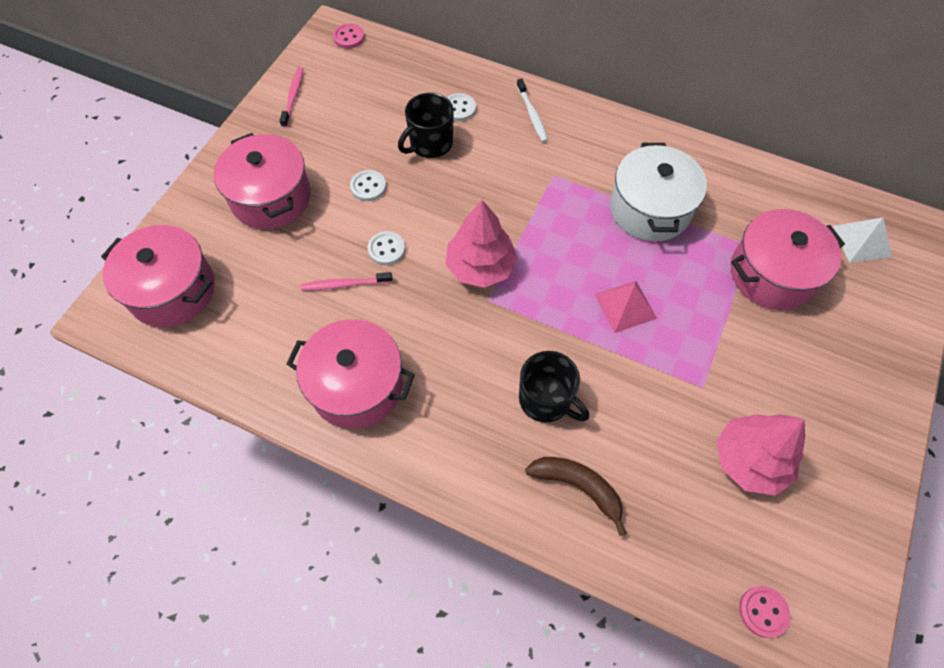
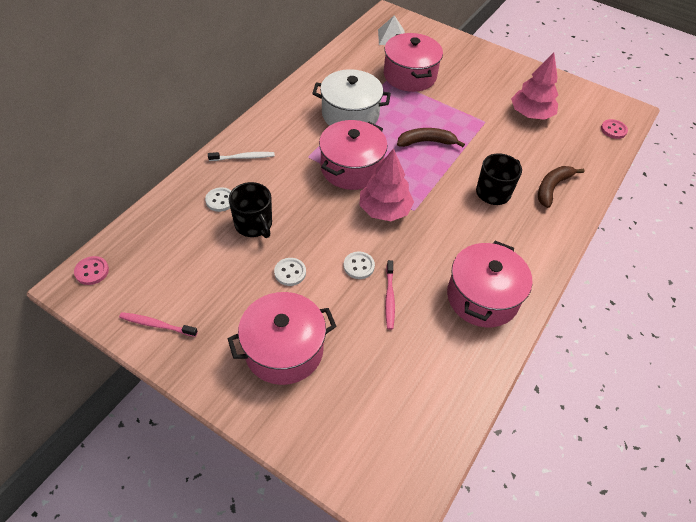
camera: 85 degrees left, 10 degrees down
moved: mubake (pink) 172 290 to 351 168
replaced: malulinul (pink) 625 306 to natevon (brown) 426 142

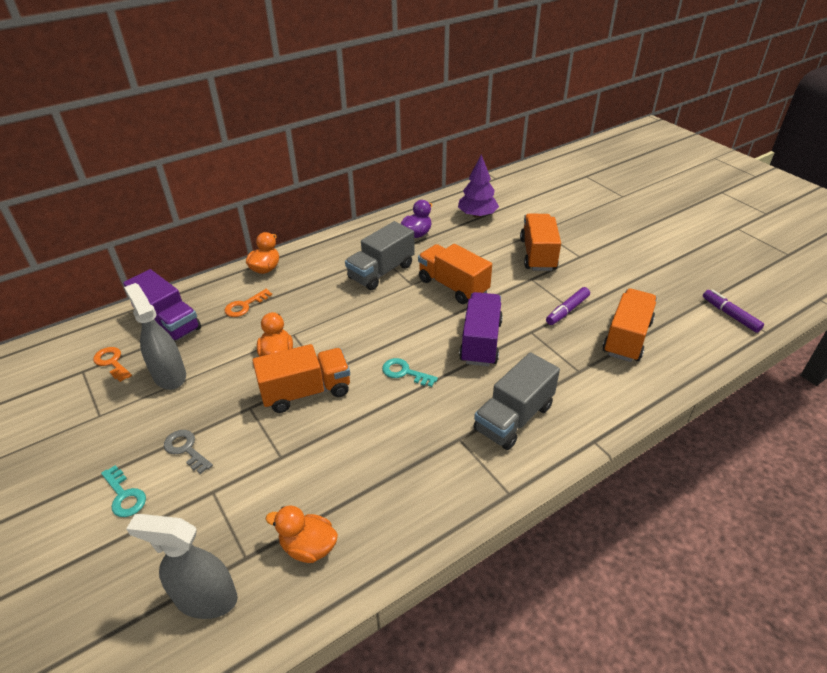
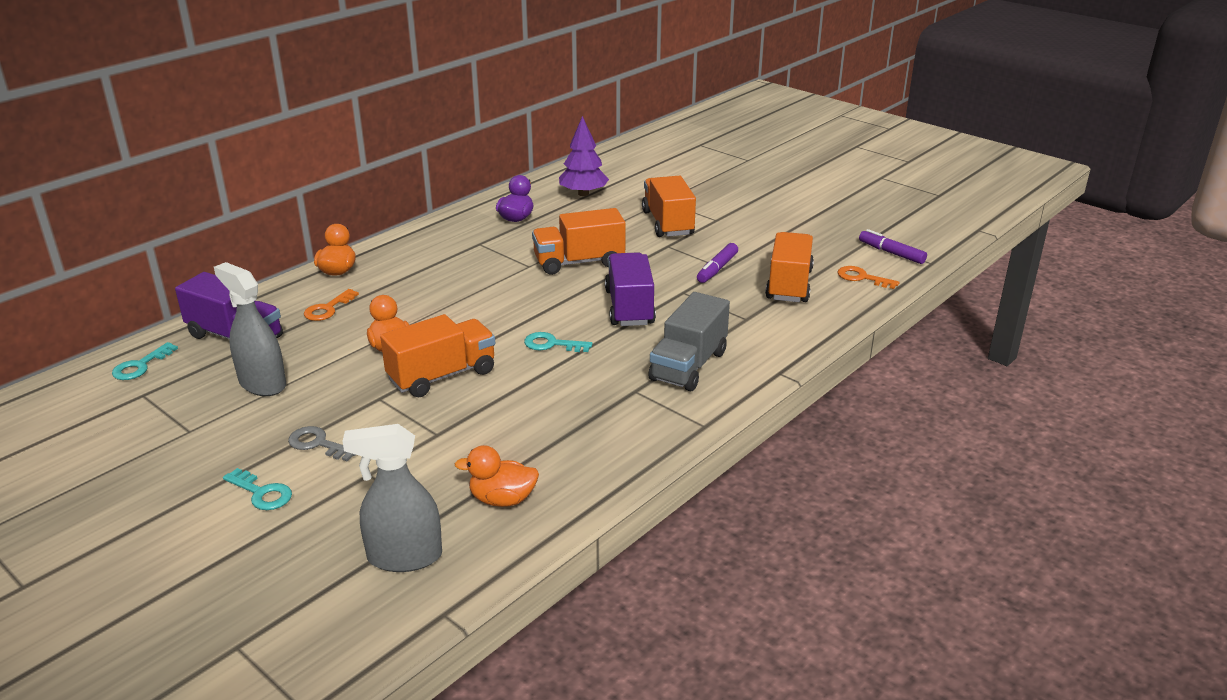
camera: 15 degrees left, 10 degrees down
removed: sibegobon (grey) 381 272
added: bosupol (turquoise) 141 366
moved: bosupol (orange) 112 362 to 862 278
turned: sibegobon (orange) 453 286 = 579 262 45 degrees counterclockwise

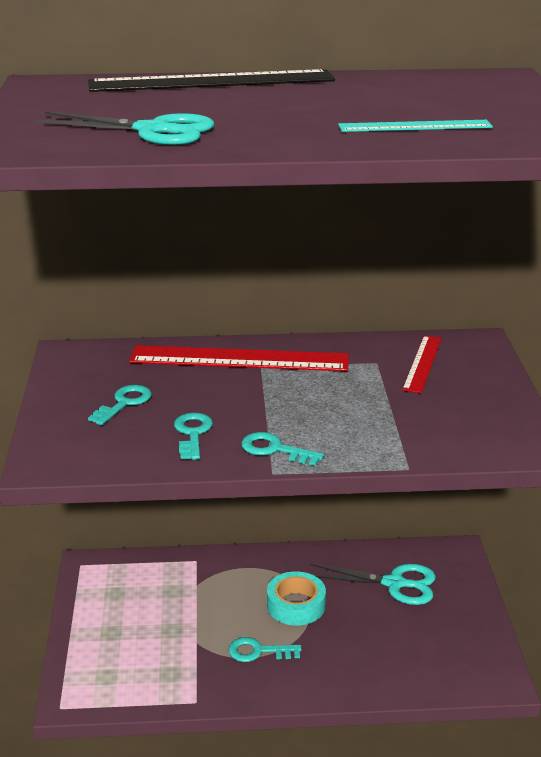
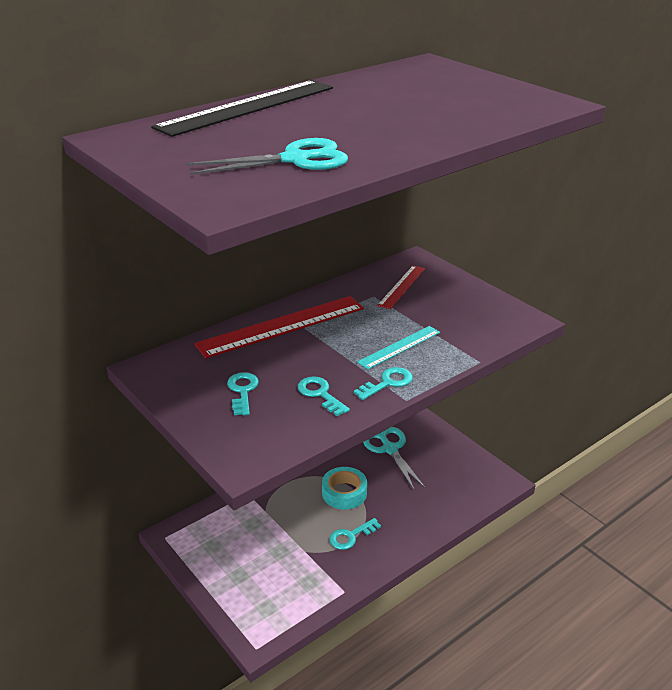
camera: 35 degrees left, 5 degrees up
moved: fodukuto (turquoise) 415 126 to 399 347
turned: bosupol (turquoise) 275 450 = 387 383 150 degrees clockwise; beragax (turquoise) 394 584 = 390 449 90 degrees counterclockwise; fodukuto (red) 422 363 = 402 286 45 degrees clockwise

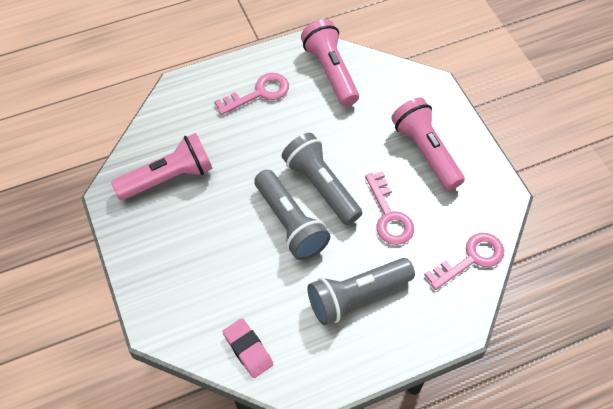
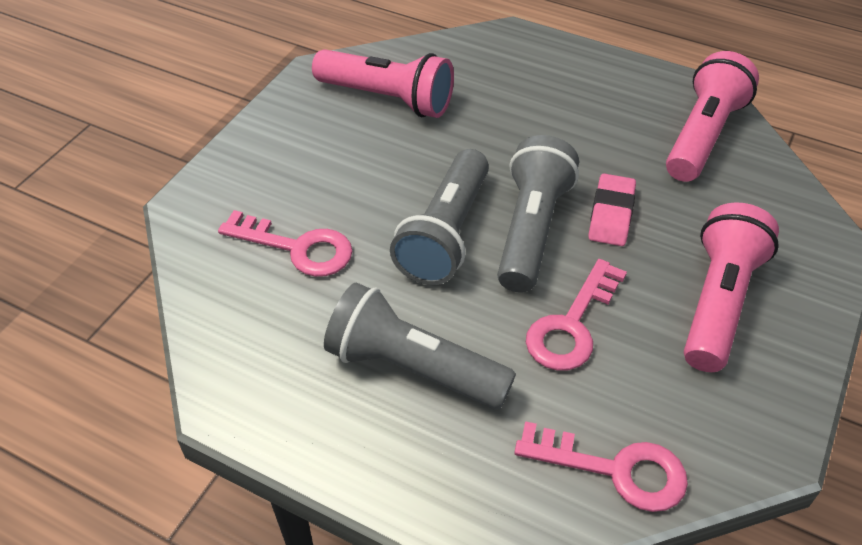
camera: 50 degrees right, 10 degrees down
moved: bosupol (pink) 259 93 to 297 248; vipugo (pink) 248 349 to 611 214

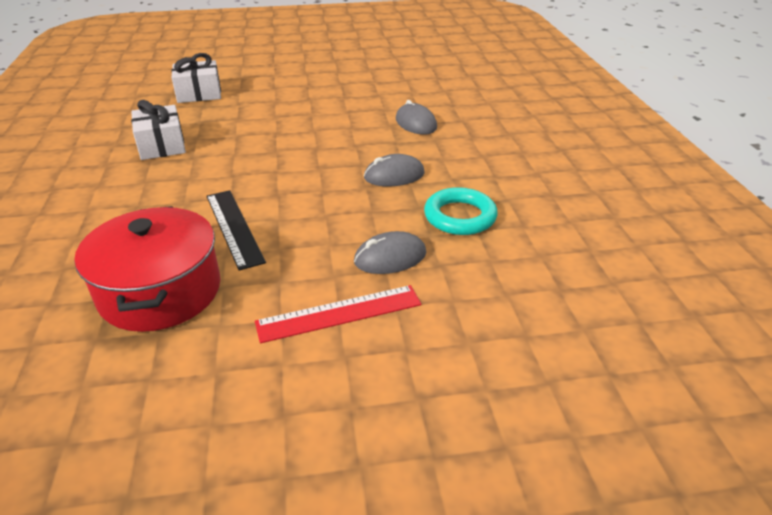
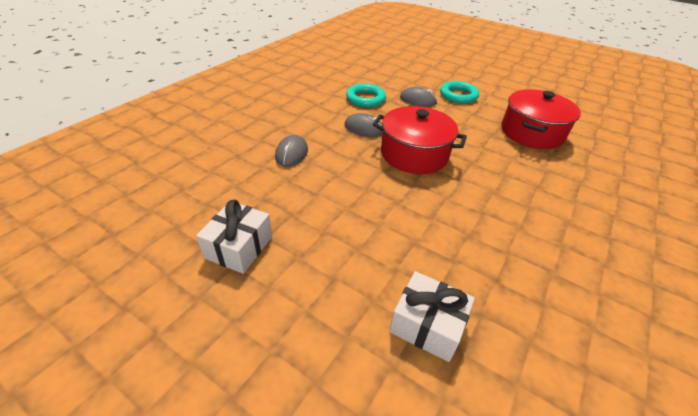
camera: 140 degrees left, 5 degrees up
removed: fodukuto (black) 234 227
added: mubake (red) 414 154
moved: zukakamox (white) 162 145 to 239 247
replaced: fodukuto (red) 339 313 to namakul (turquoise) 458 95

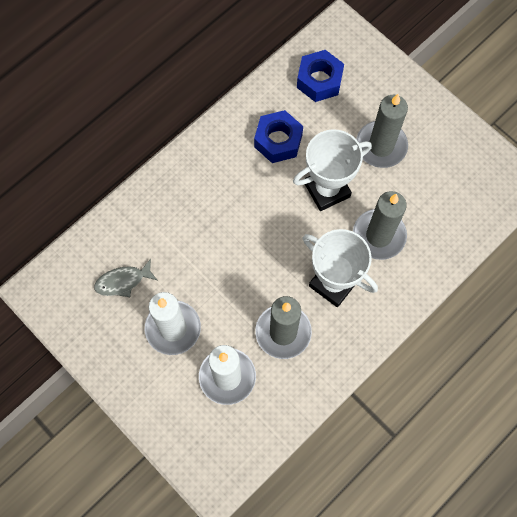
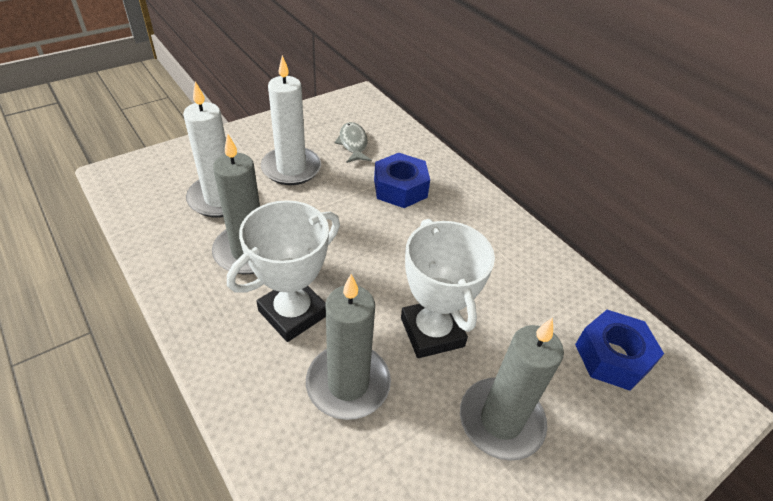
camera: 95 degrees right, 25 degrees down
moved: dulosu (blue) 278 141 to 400 188

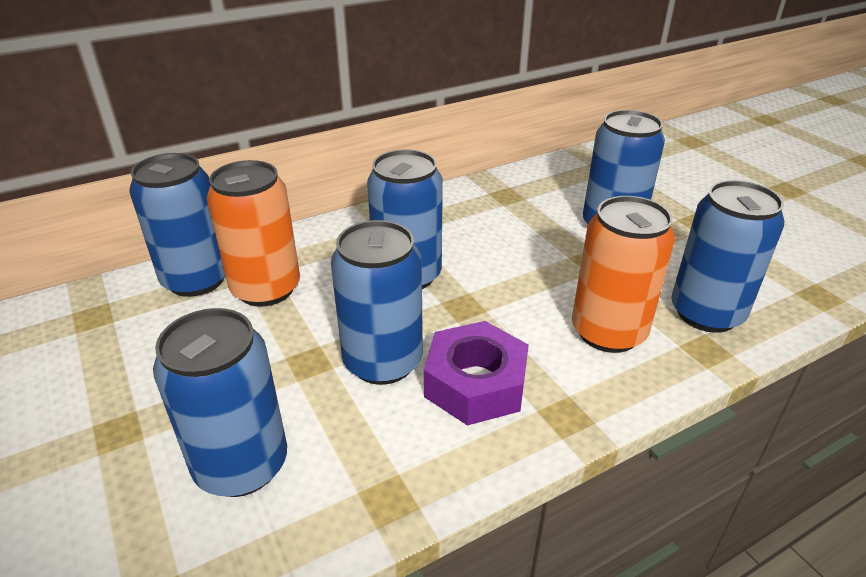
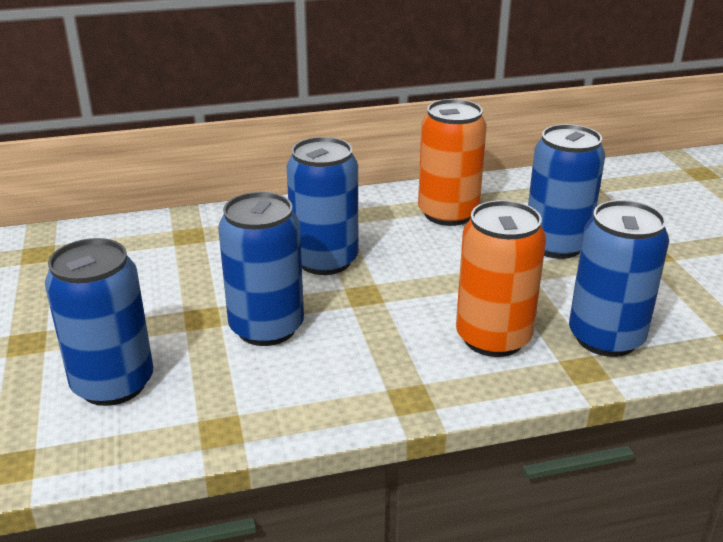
camera: 15 degrees right, 5 degrees down
removed: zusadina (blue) 196 280; dulosu (purple) 475 384
moved: zusadina (orange) 266 289 to 448 214

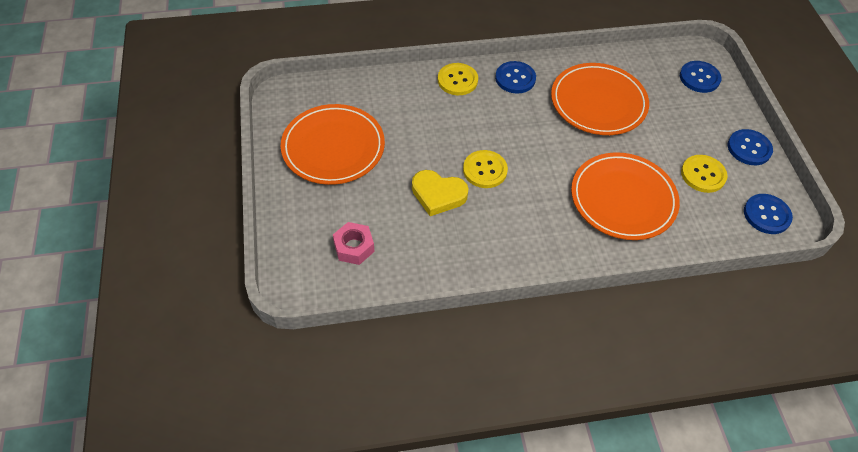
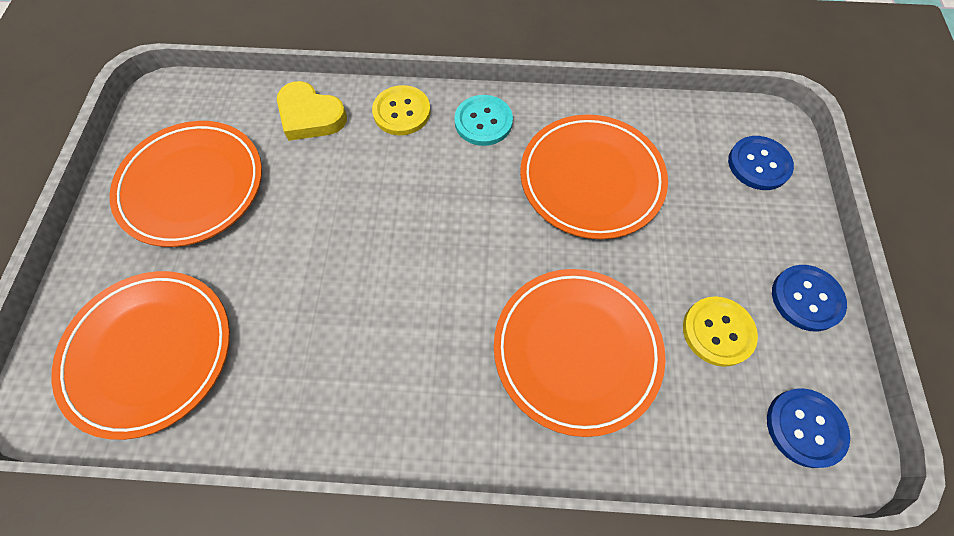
camera: 15 degrees right, 10 degrees up
removed: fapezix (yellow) 485 170
moved: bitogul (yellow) 438 195 to 310 116
replaced: dulosu (pink) 354 247 to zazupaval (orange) 149 353
recoloured: fapezix (blue) 515 78 to fapezix (turquoise) 483 122

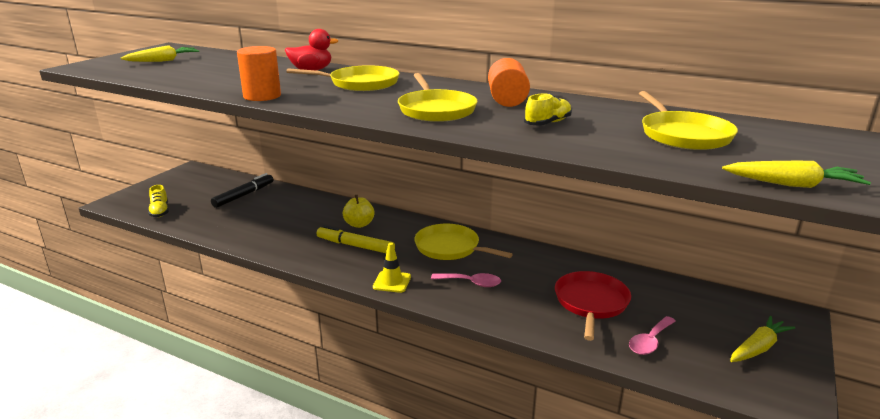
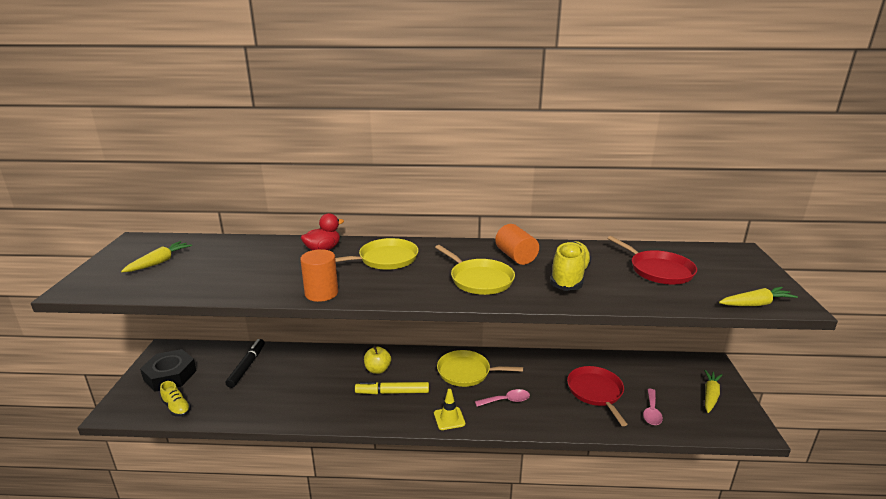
camera: 25 degrees left, 0 degrees up
added: dulosu (black) 170 375
recoloured: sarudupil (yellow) 683 135 to sarudupil (red) 658 270
resized: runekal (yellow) 547 123 = 569 277 x1.75

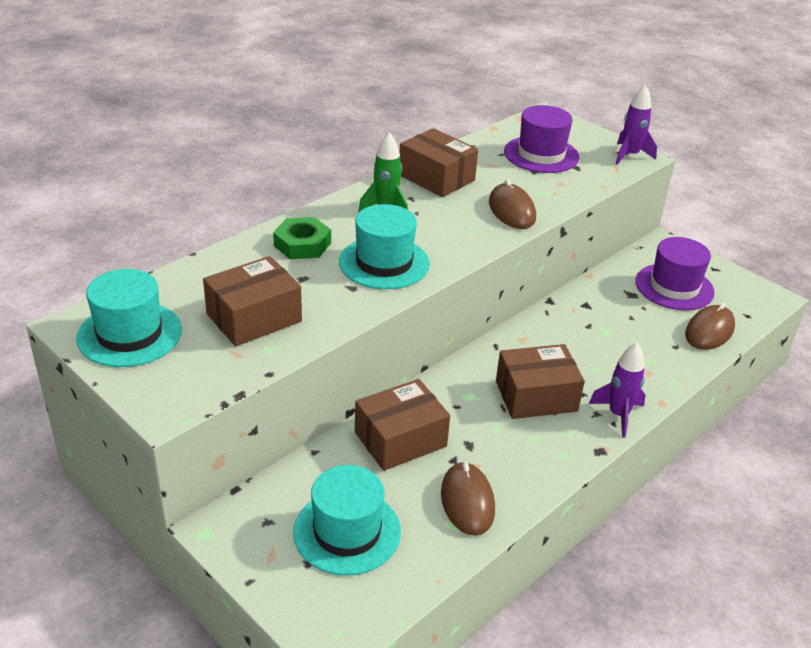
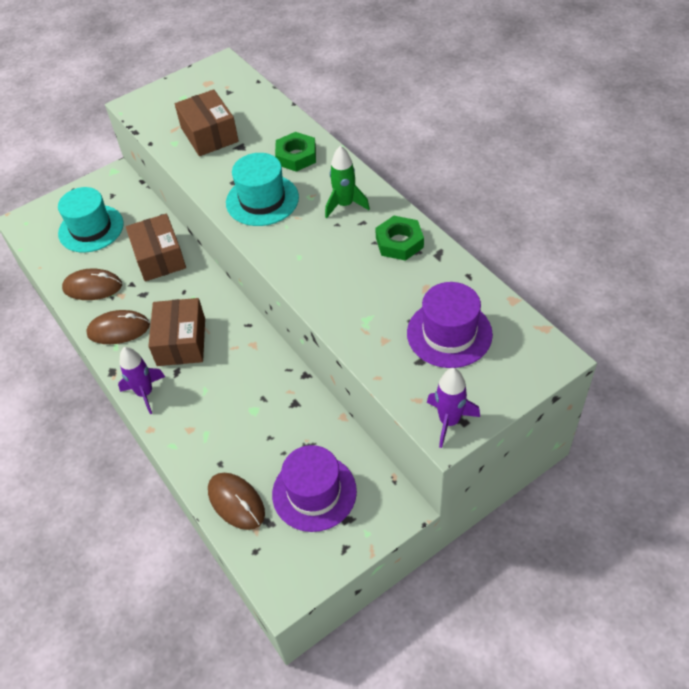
camera: 105 degrees right, 15 degrees up
removed: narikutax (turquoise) 129 334
moved: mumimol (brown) 511 210 to 119 329
replaced: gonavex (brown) 436 178 to dulosu (green) 399 242

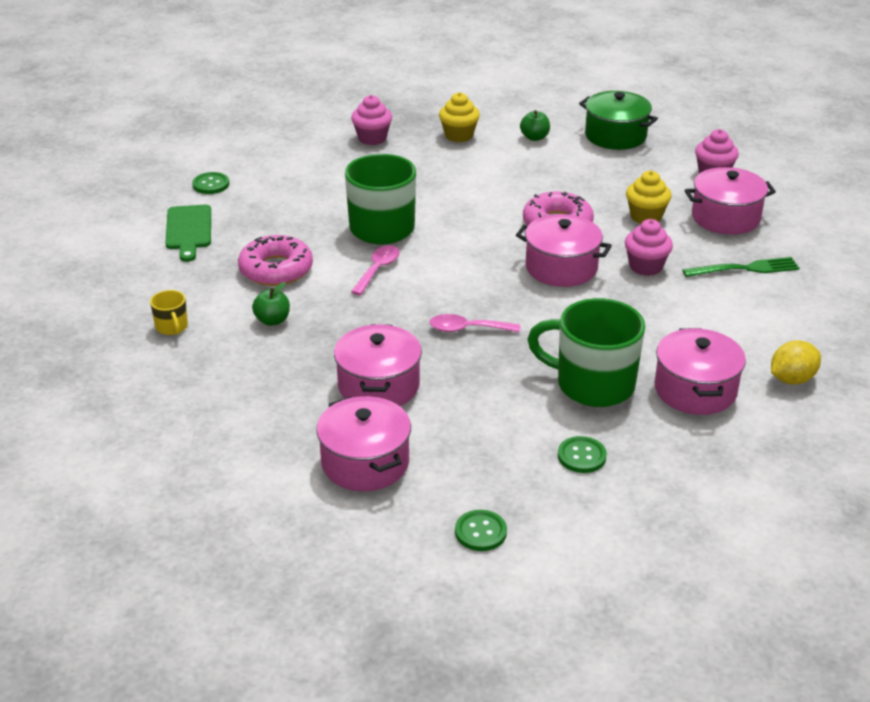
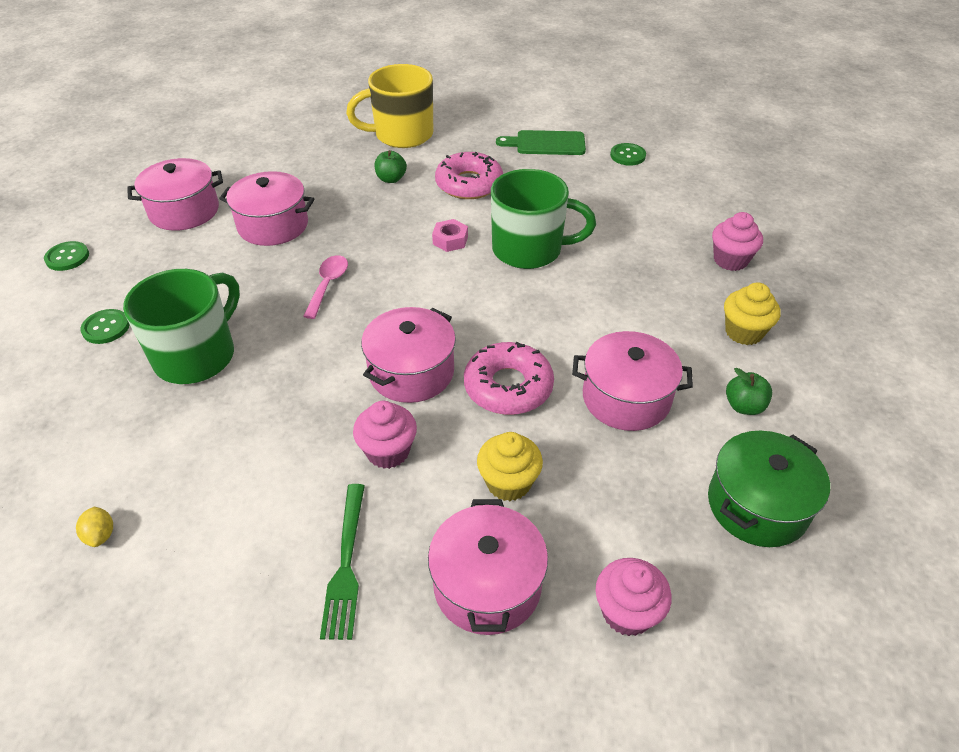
camera: 100 degrees right, 10 degrees up
moved: mubake (pink) 695 390 to 626 398
replaced: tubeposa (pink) 378 269 to dulosu (pink) 450 240
resized: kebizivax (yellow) 792 379 = 101 535 x0.61; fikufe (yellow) 172 327 = 402 135 x2.25

